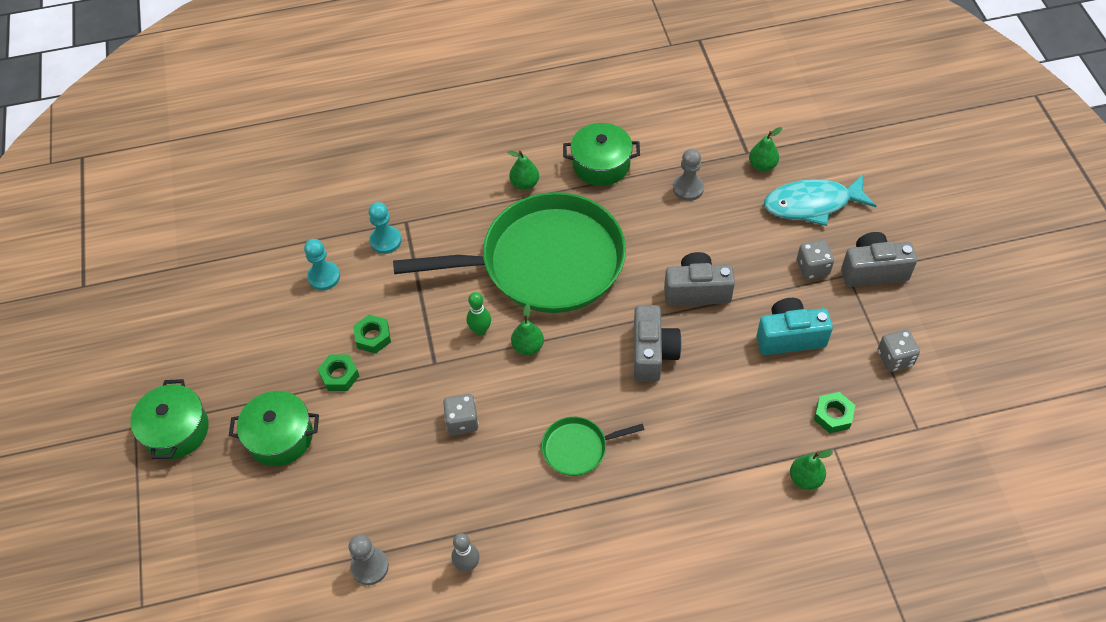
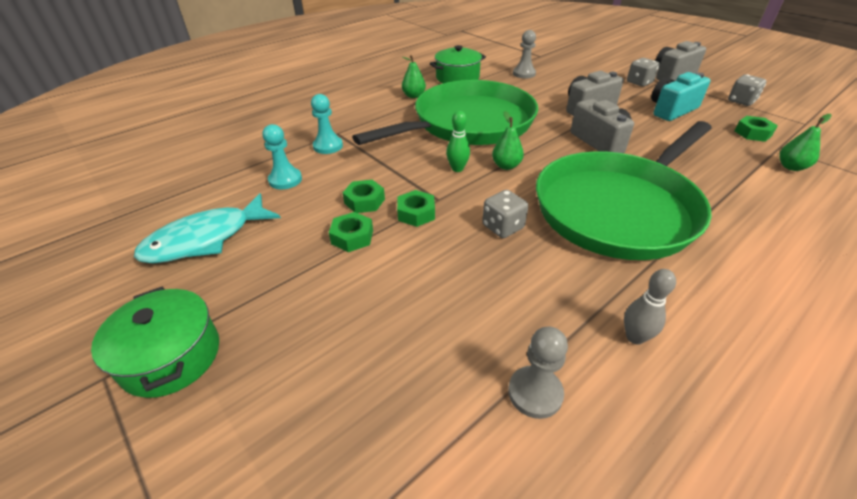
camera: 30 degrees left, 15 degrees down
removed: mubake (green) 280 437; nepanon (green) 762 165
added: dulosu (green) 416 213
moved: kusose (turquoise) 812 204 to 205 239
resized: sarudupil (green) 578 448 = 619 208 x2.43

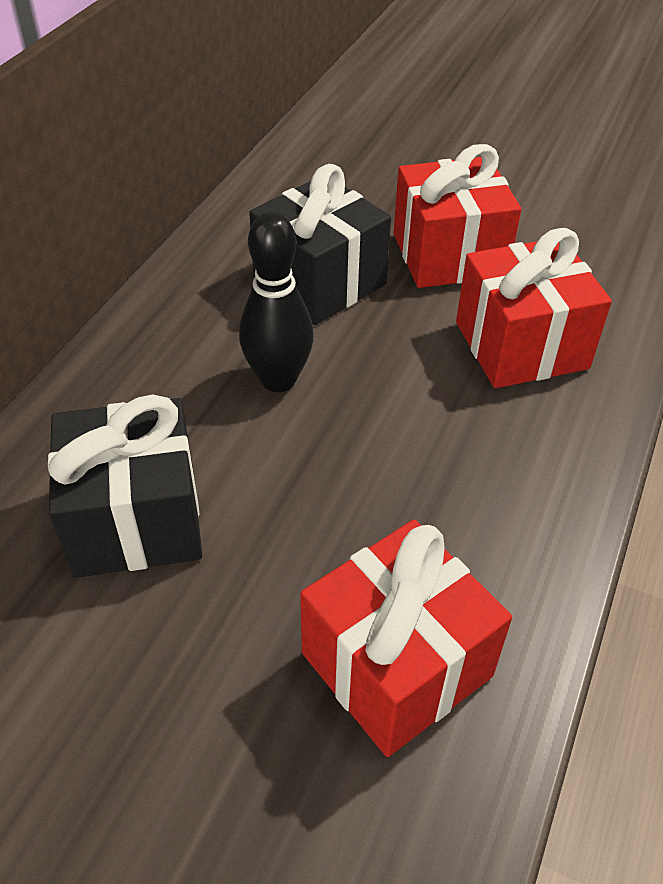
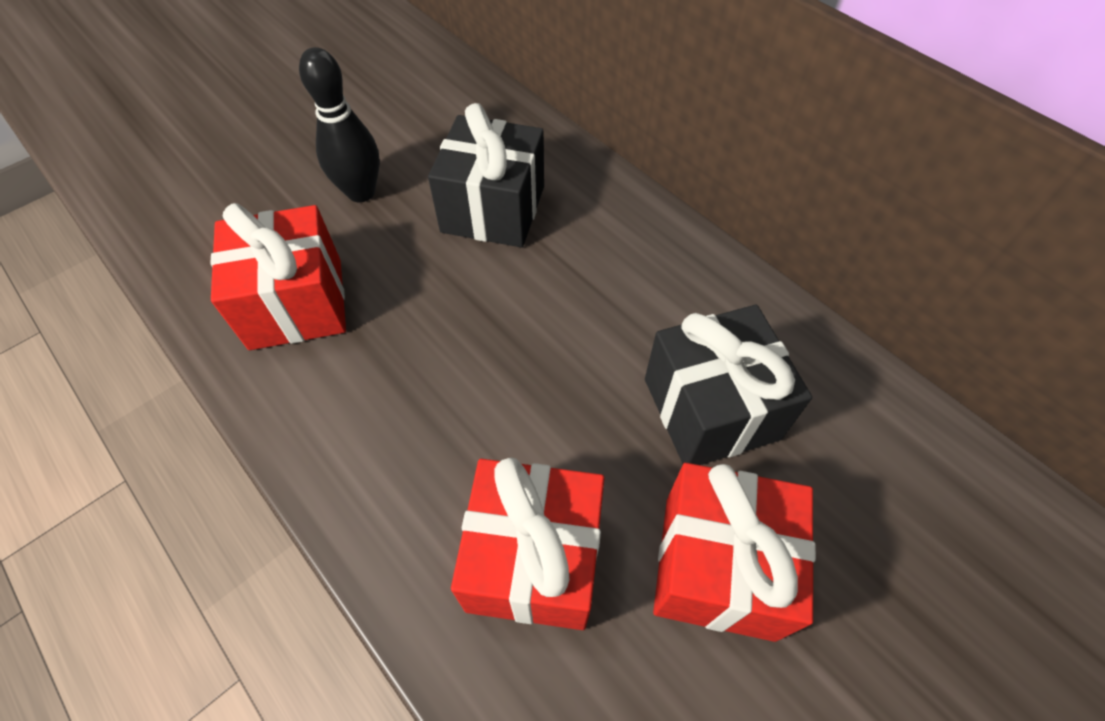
camera: 115 degrees right, 10 degrees up
moved: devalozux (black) 278 380 to 361 192

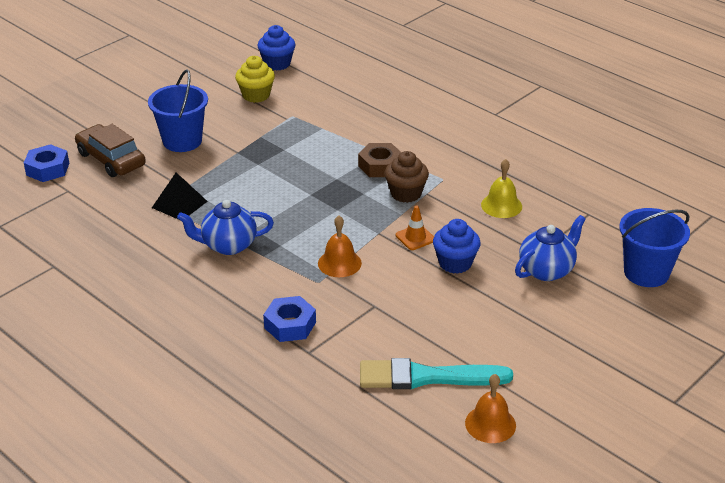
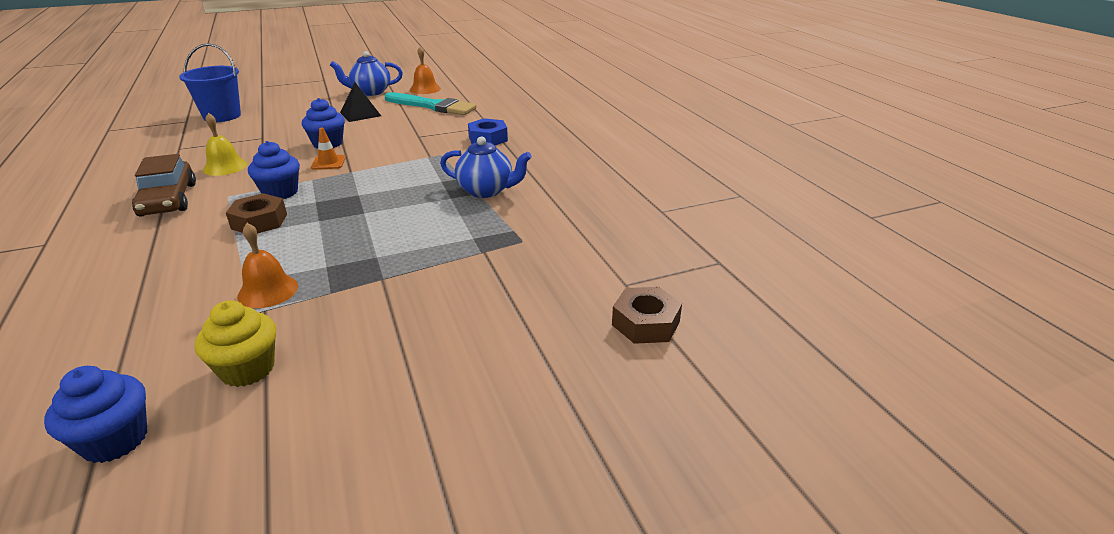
camera: 155 degrees left, 5 degrees down
removed: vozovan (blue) 182 141
moved: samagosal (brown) 111 159 to 168 200; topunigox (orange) 339 263 to 268 291; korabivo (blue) 547 270 to 370 92; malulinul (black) 179 204 to 360 114
recoloured: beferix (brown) 406 193 to beferix (blue) 280 192; dulosu (blue) 47 169 to dulosu (brown) 645 323

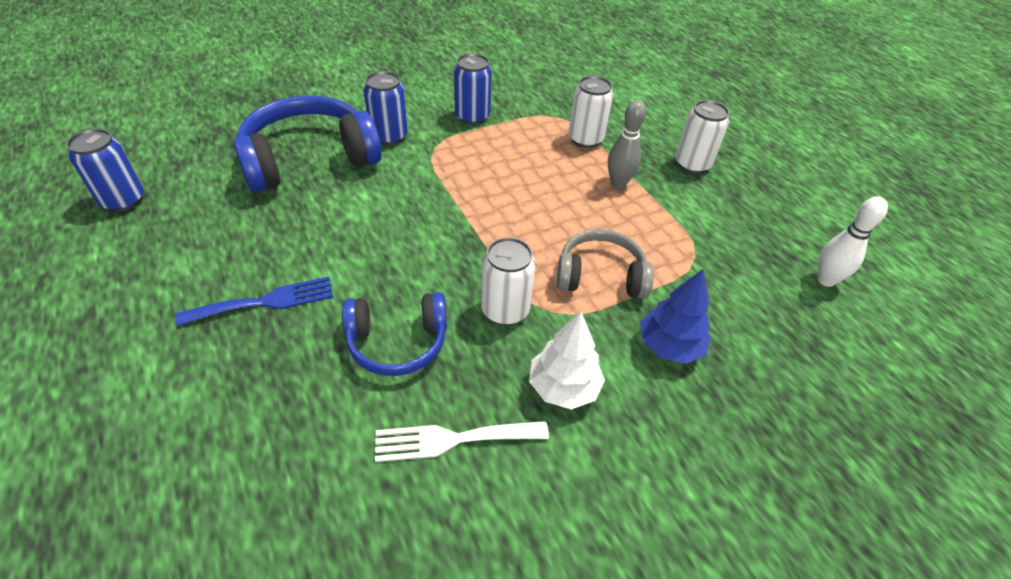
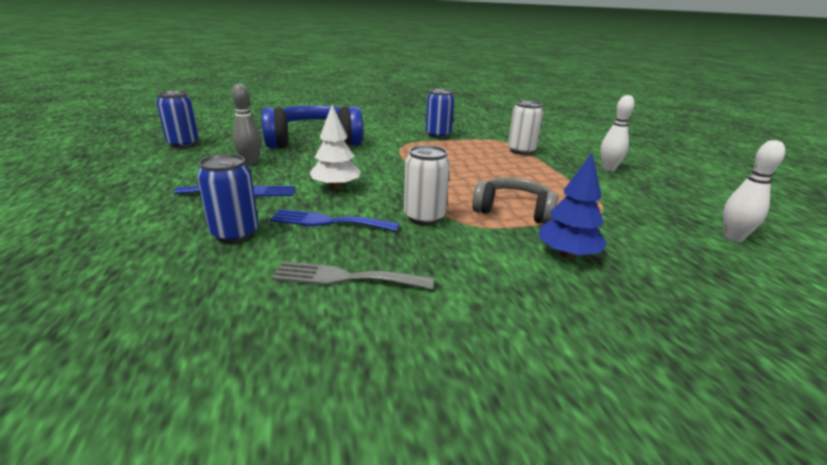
camera: 15 degrees right, 20 degrees down
moved: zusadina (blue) 389 136 to 235 233; devalozux (grey) 618 183 to 250 162; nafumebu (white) 563 387 to 336 187
replaced: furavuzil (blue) 397 342 to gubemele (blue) 328 222; zusadina (white) 692 164 to devalozux (white) 608 169
recoloured: gubemele (white) 453 439 to gubemele (grey) 345 278

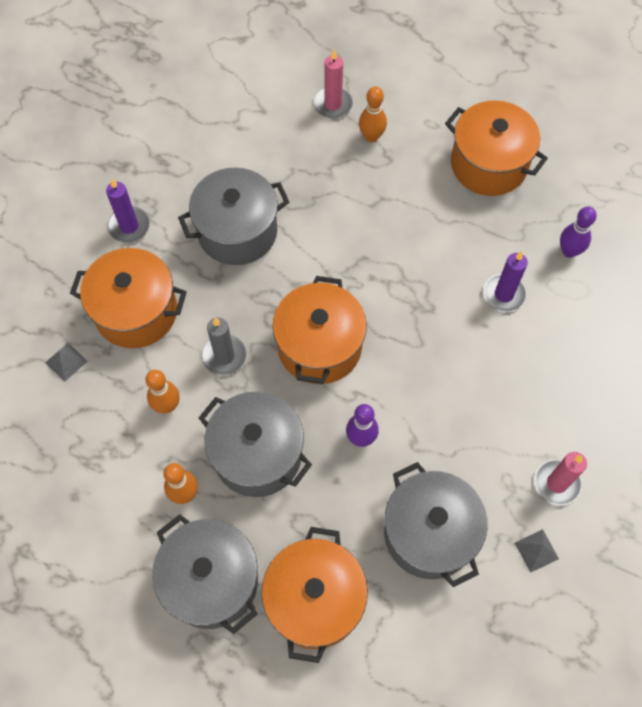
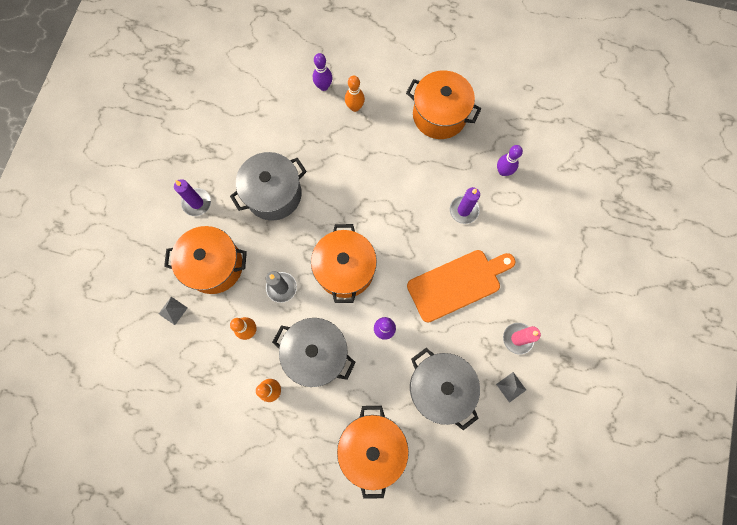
camera: 10 degrees left, 10 degrees up
removed: mubake (grey) 211 581
added: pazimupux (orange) 457 283
replaced: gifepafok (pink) 333 104 to devalozux (purple) 323 86

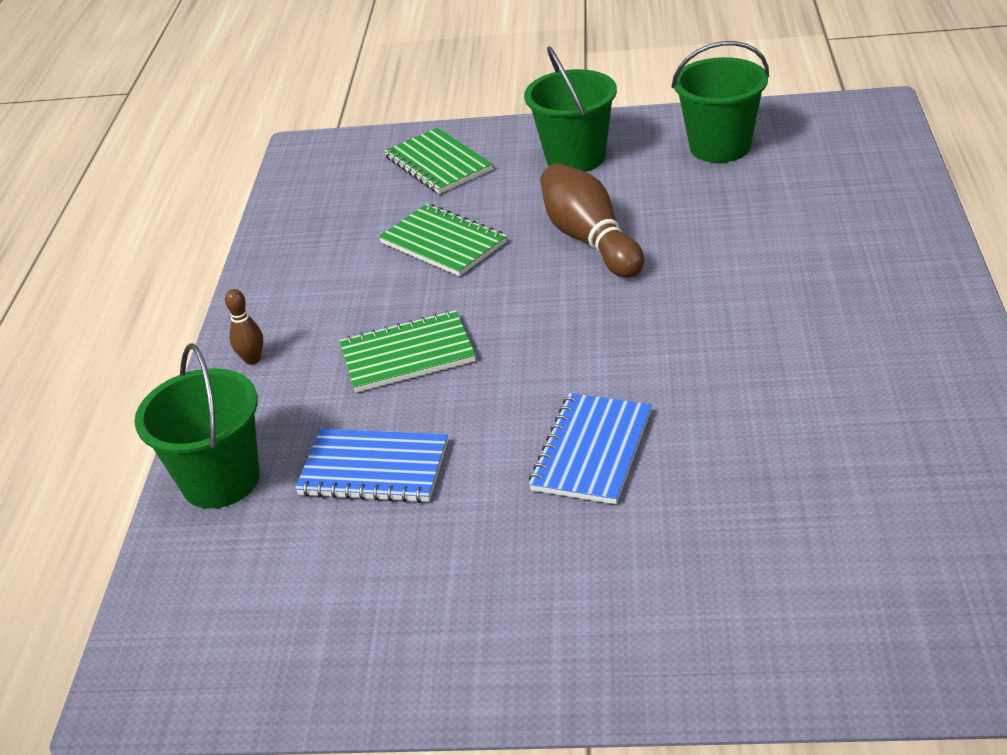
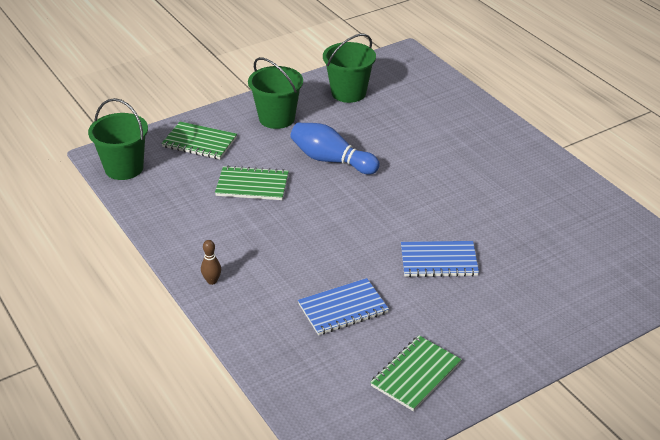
camera: 40 degrees left, 0 degrees up
moved: vozovan (green) 221 480 to 124 168; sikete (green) 407 355 to 416 375
recoloured: devalozux (brown) 590 240 to devalozux (blue) 331 160
turned: sikete (blue) 592 451 = 438 261 75 degrees counterclockwise

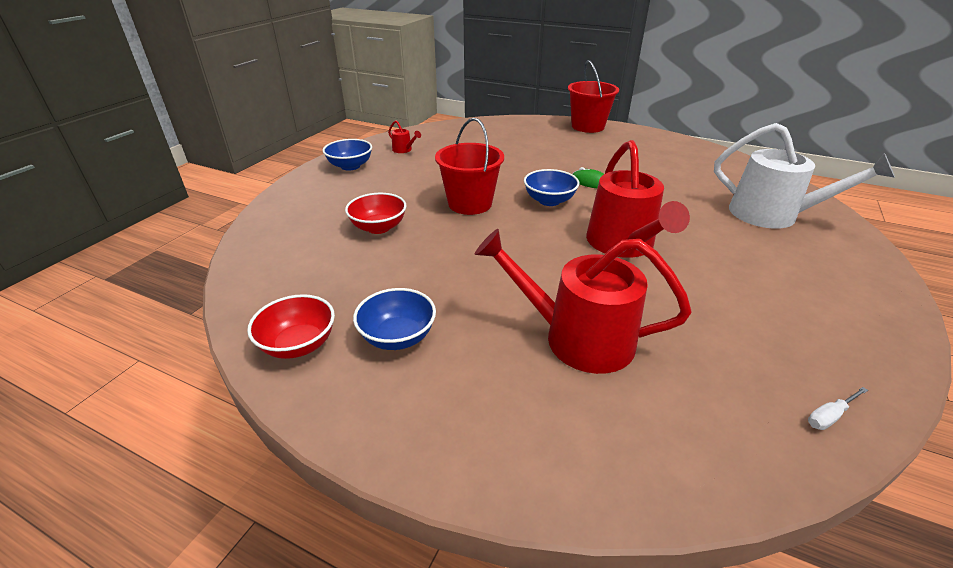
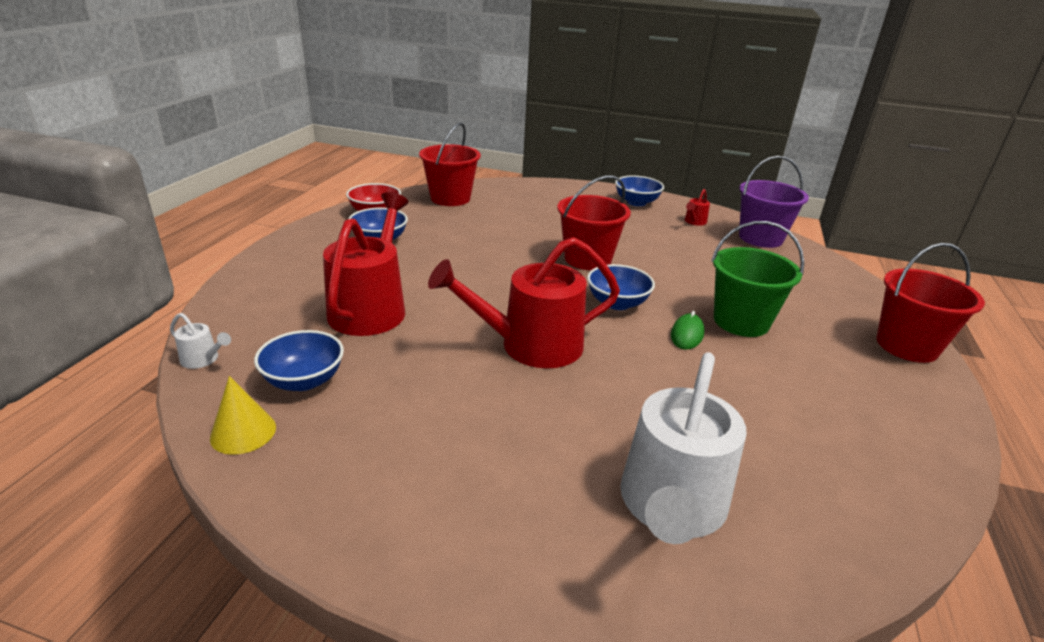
camera: 80 degrees right, 5 degrees down
removed: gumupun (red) 378 227
added: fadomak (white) 203 359; gumupun (blue) 304 380; vozovan (red) 450 198; vozovan (green) 741 321; vozovan (purple) 760 238
replaced: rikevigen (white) 829 416 to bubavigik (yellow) 243 432

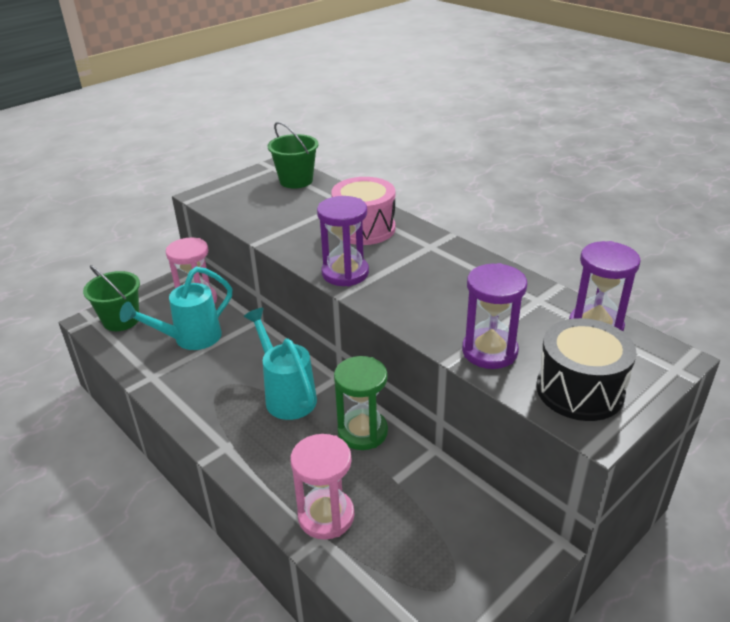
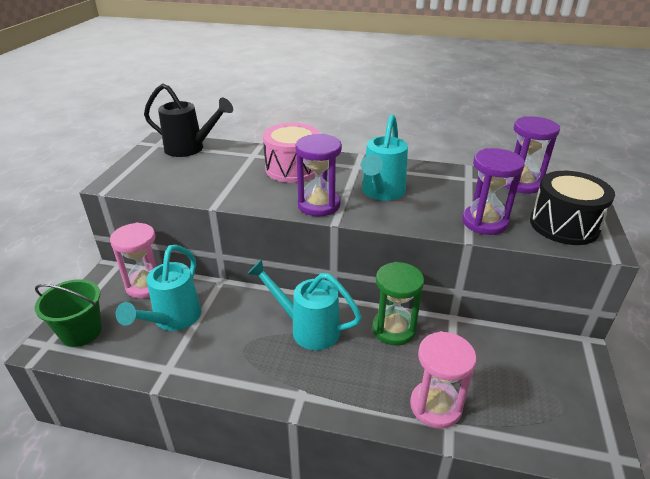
camera: 35 degrees left, 0 degrees up
added: fadomak (turquoise) 381 193
replaced: vozovan (green) 296 180 to fadomak (black) 191 149

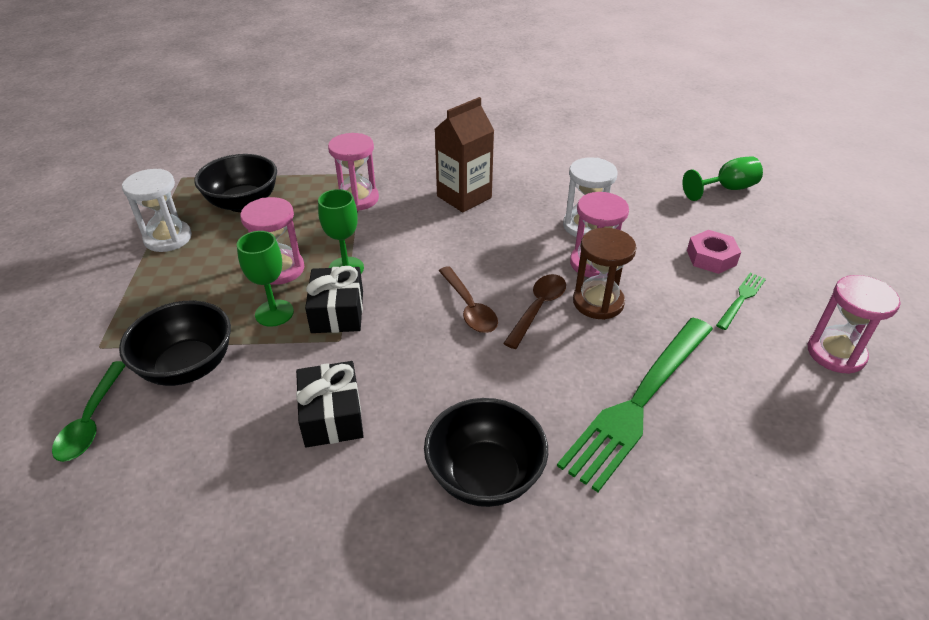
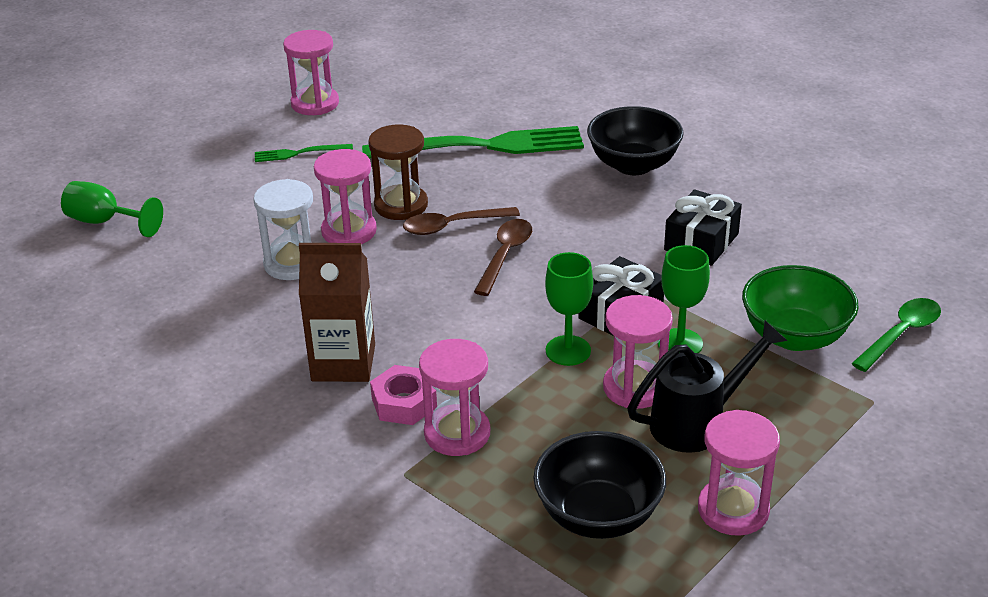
camera: 135 degrees left, 5 degrees down
added: fadomak (black) 697 422
moved: dulosu (pink) 711 257 to 404 403
recoloured: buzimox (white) 168 238 to buzimox (pink) 733 510; gumupun (black) 188 366 to gumupun (green) 794 336

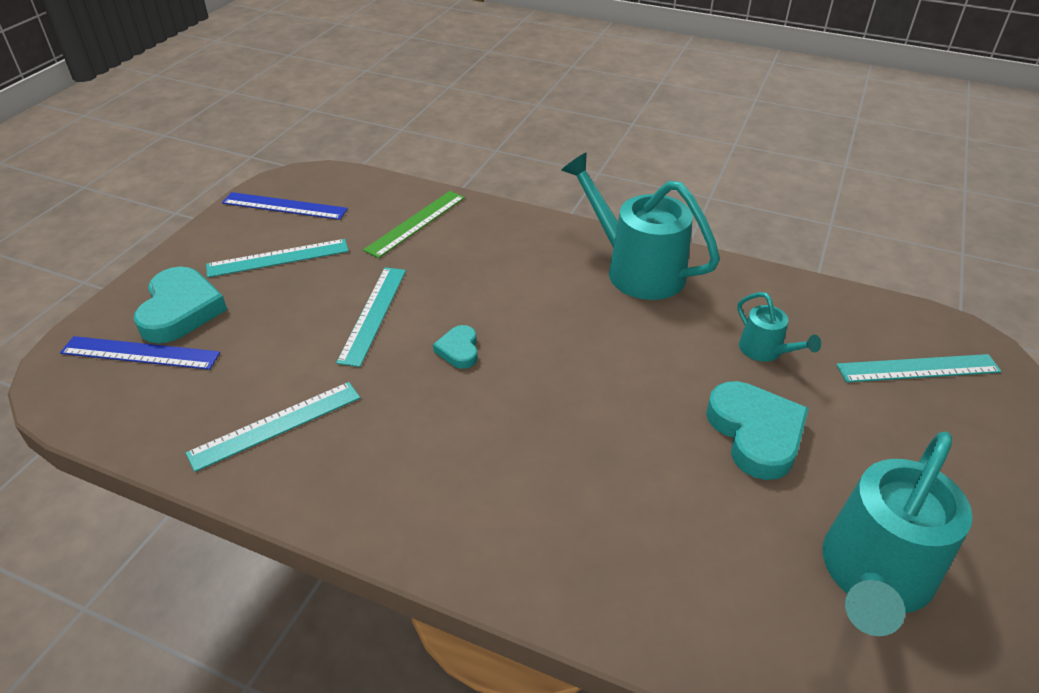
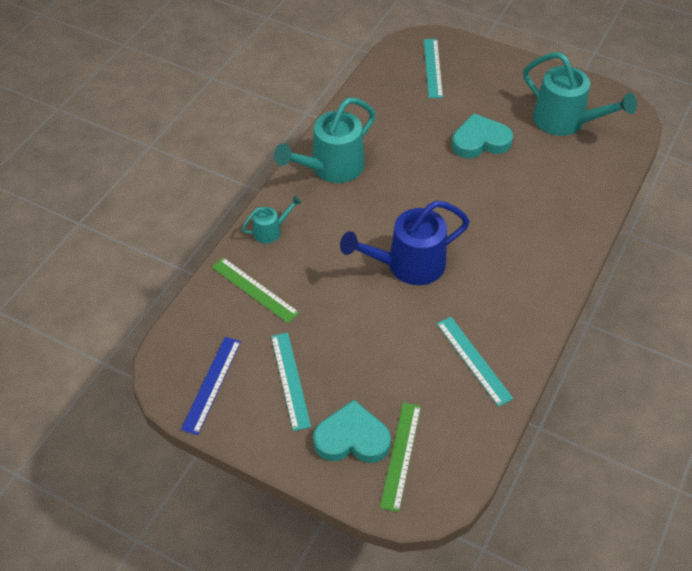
camera: 85 degrees left, 10 degrees up
removed: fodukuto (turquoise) 373 314
moved: fadomak (turquoise) 766 351 to 271 231
replaced: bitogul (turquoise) 459 350 to fadomak (blue) 407 265
recoloured: fodukuto (blue) 140 353 to fodukuto (green) 400 455

